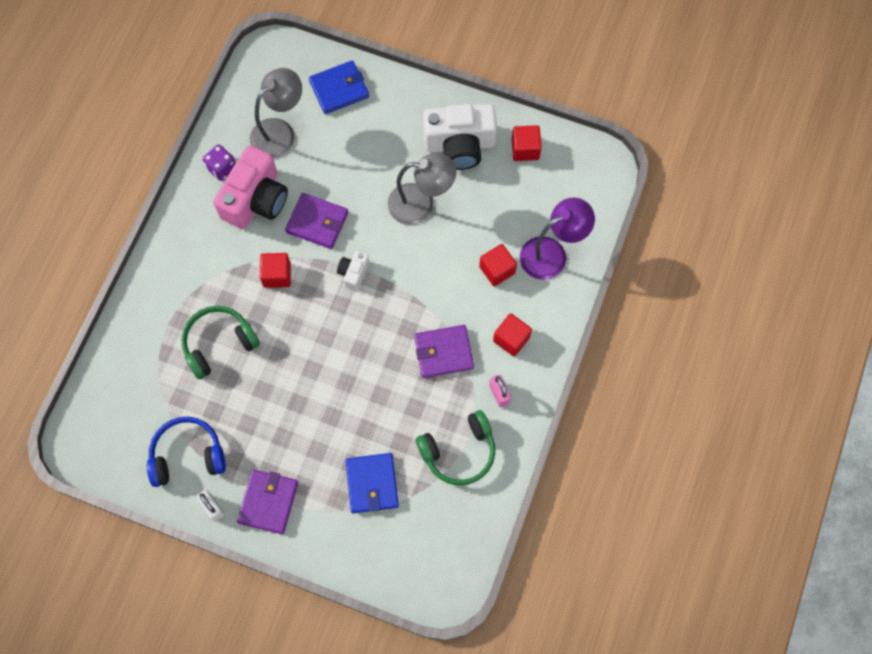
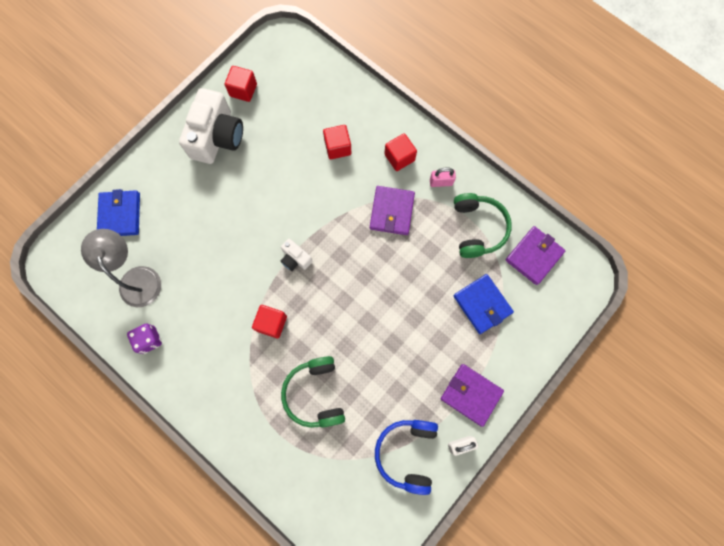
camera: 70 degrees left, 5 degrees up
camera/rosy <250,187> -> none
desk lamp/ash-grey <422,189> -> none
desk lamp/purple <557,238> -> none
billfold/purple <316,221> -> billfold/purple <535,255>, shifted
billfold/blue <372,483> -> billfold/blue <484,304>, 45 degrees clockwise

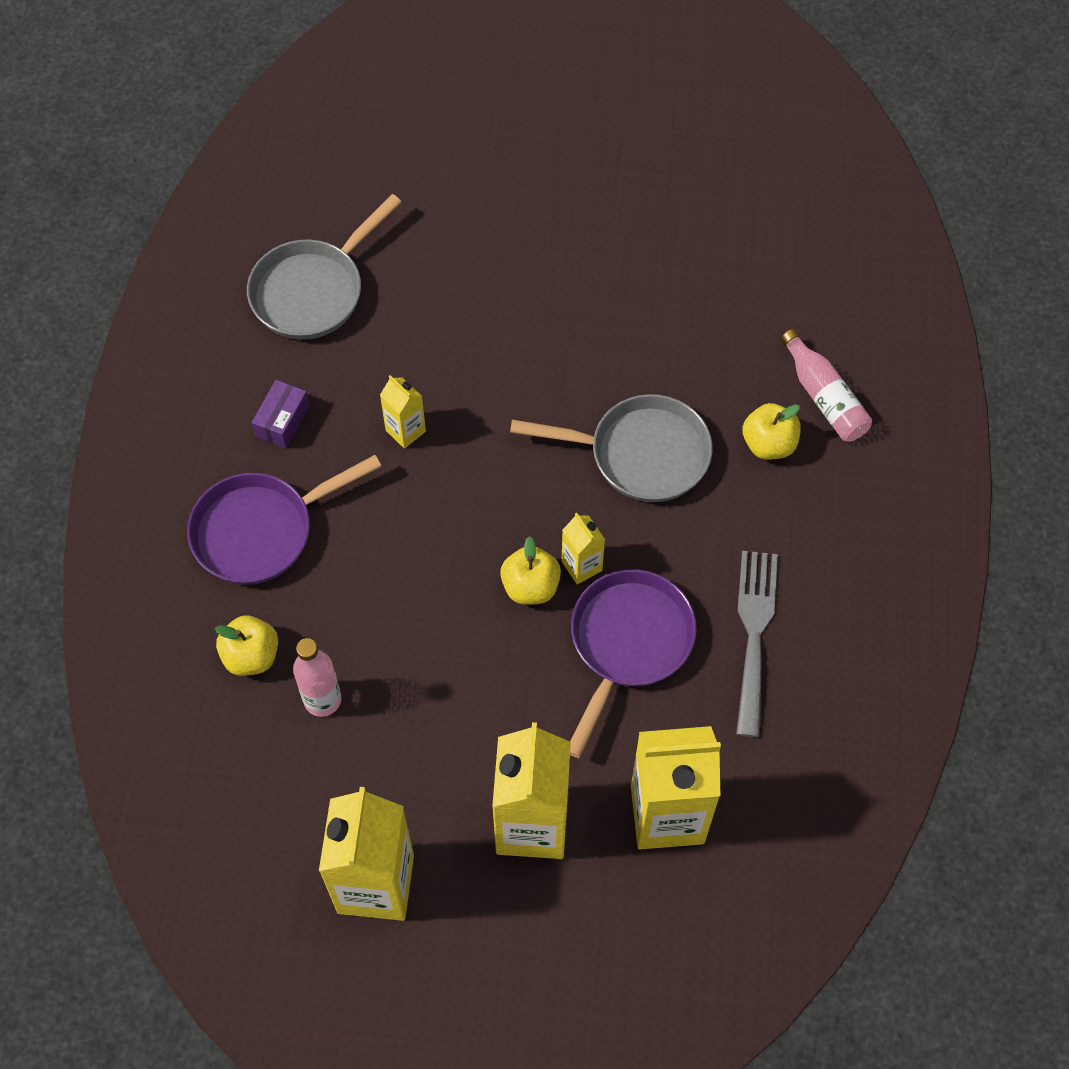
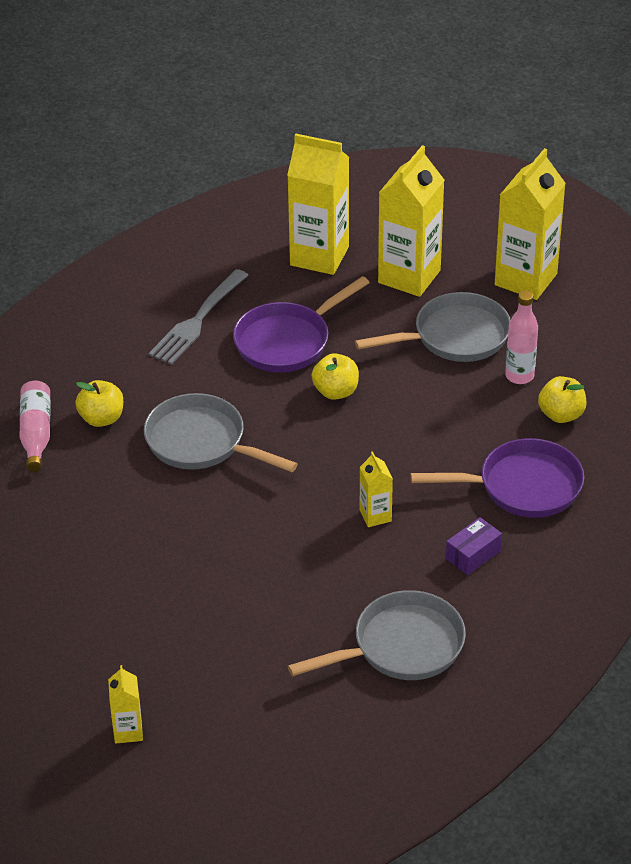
camera: 155 degrees left, 20 degrees down
none -> pan/ash-grey <433,327>
juice carton/bright yellow <583,548> -> juice carton/bright yellow <125,704>, shifted

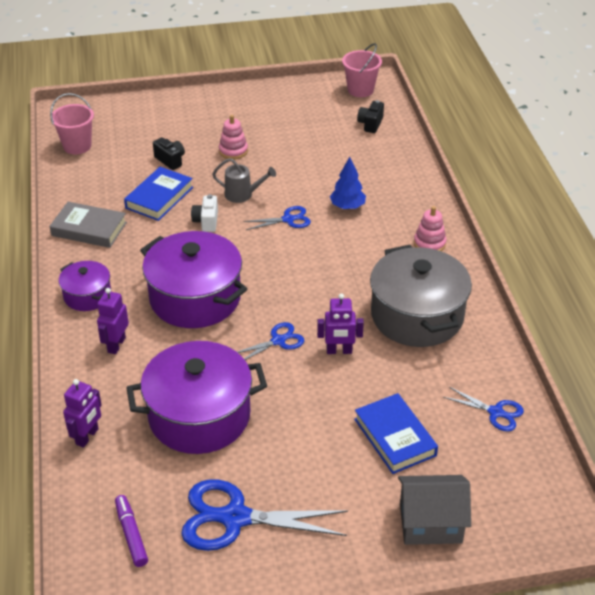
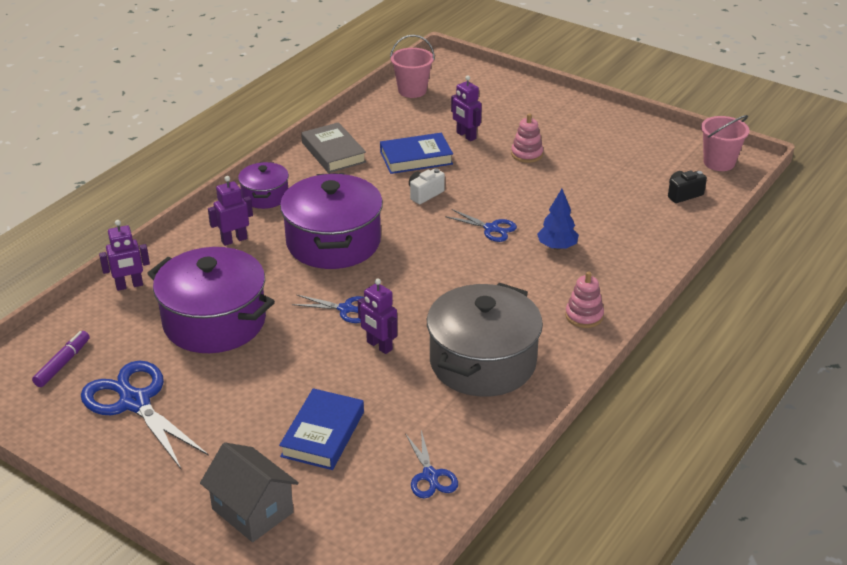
camera: 45 degrees right, 5 degrees down
sprinkling can/ash-grey <244,180> -> none
camera/ebony <169,153> -> robot/purple <466,108>

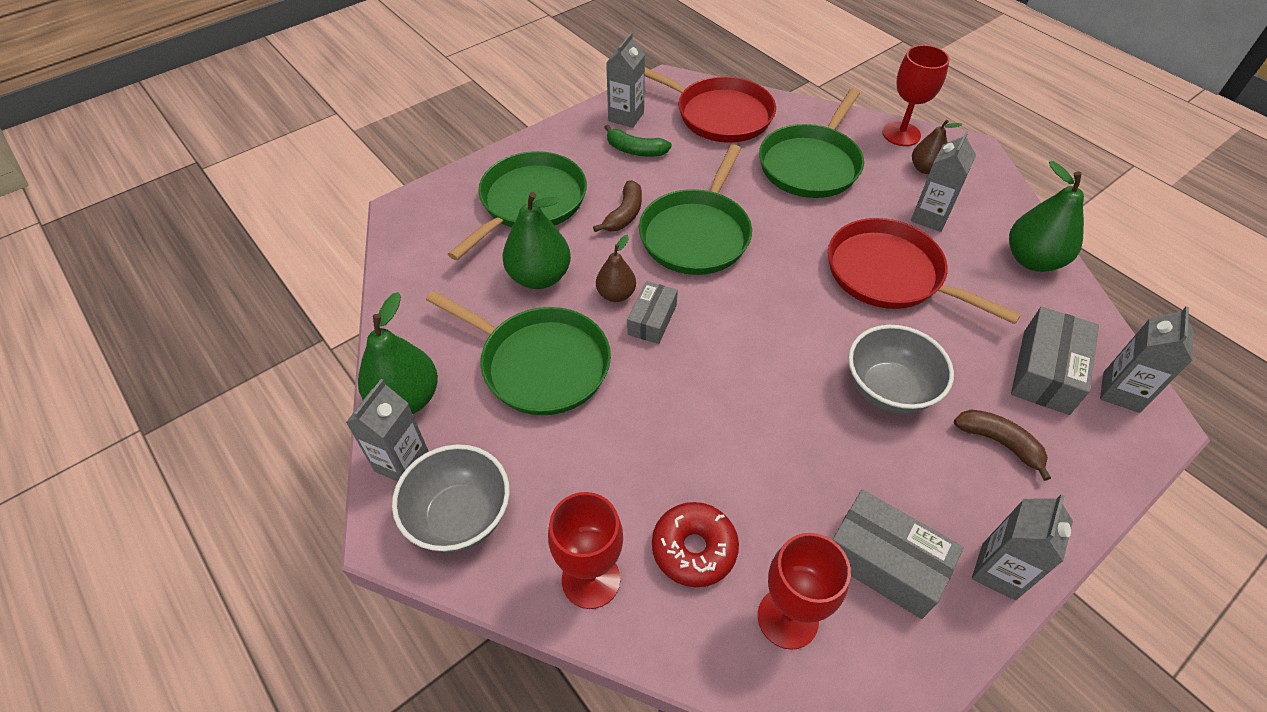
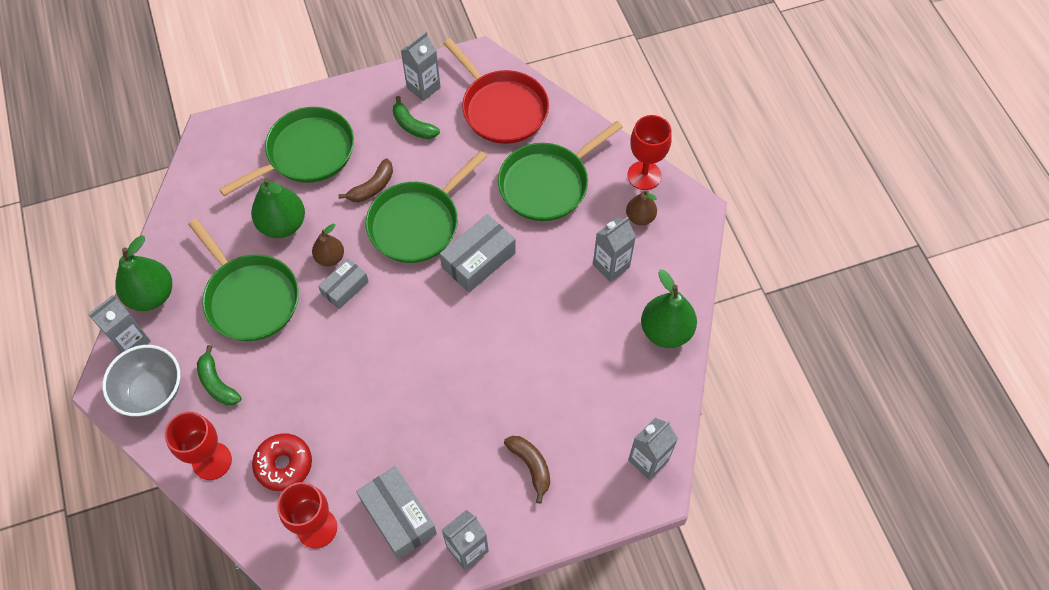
camera: 20 degrees right, 10 degrees up
pan/crimson <924,271> -> none
bowl/ash-grey <901,369> -> none
none -> banana/leaf-green <219,375>
parcel/ash-grey <1055,361> -> parcel/ash-grey <478,253>, shifted

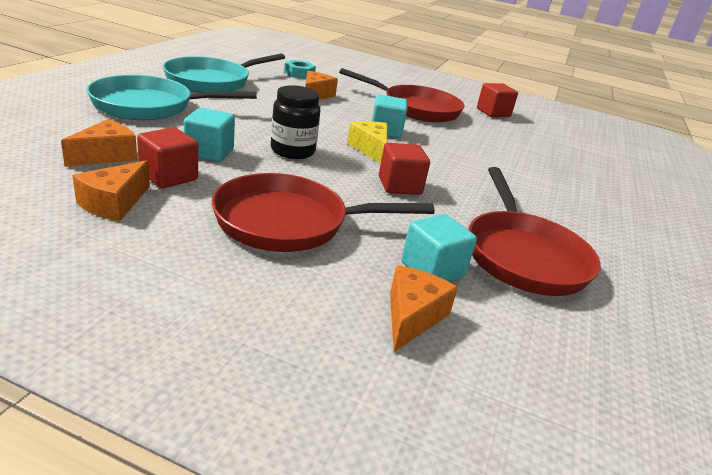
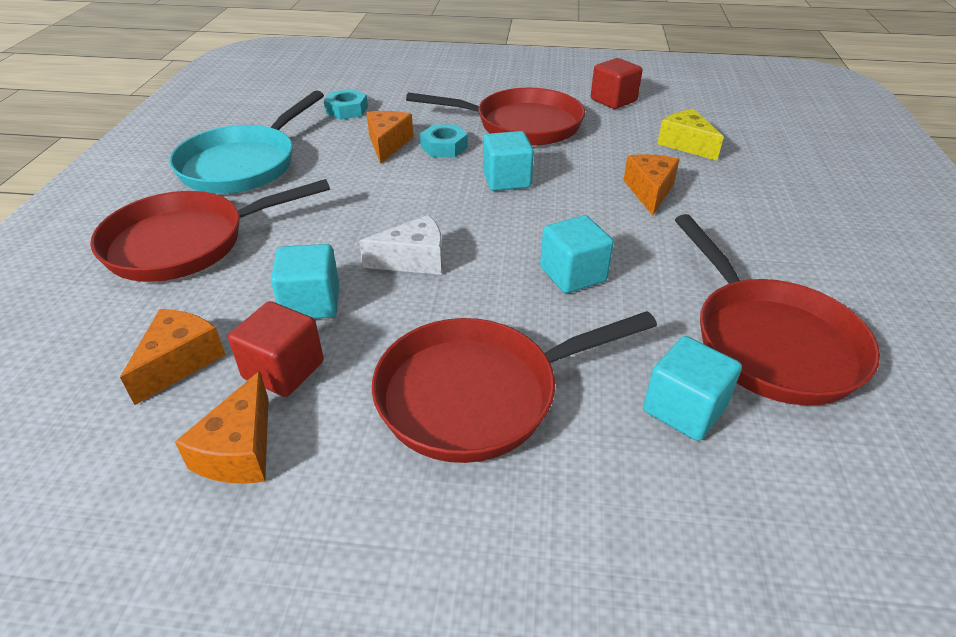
camera: 10 degrees left, 10 degrees up
none -> hexagon nut/aqua <444,140>
cheese wedge/bright yellow <367,142> -> cheese wedge/bright yellow <690,135>, shifted
cheese wedge/bright orange <424,308> -> cheese wedge/bright orange <651,185>, shifted
jar/ebony <295,122> -> cheese wedge/pure white <401,245>
pan/aqua <172,97> -> pan/crimson <210,230>
block/crimson <404,169> -> block/aqua <577,254>

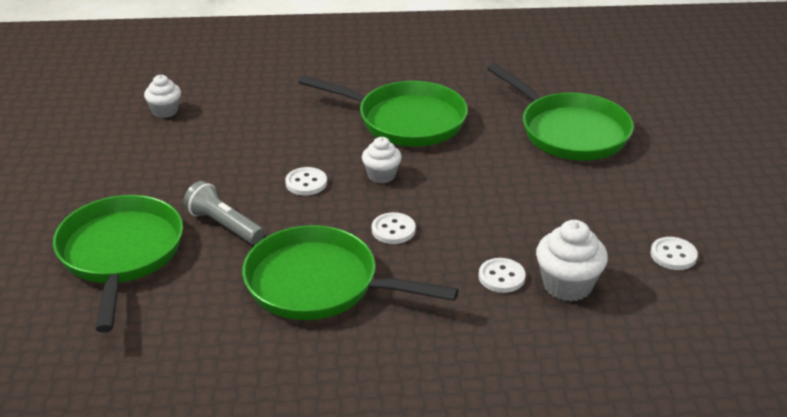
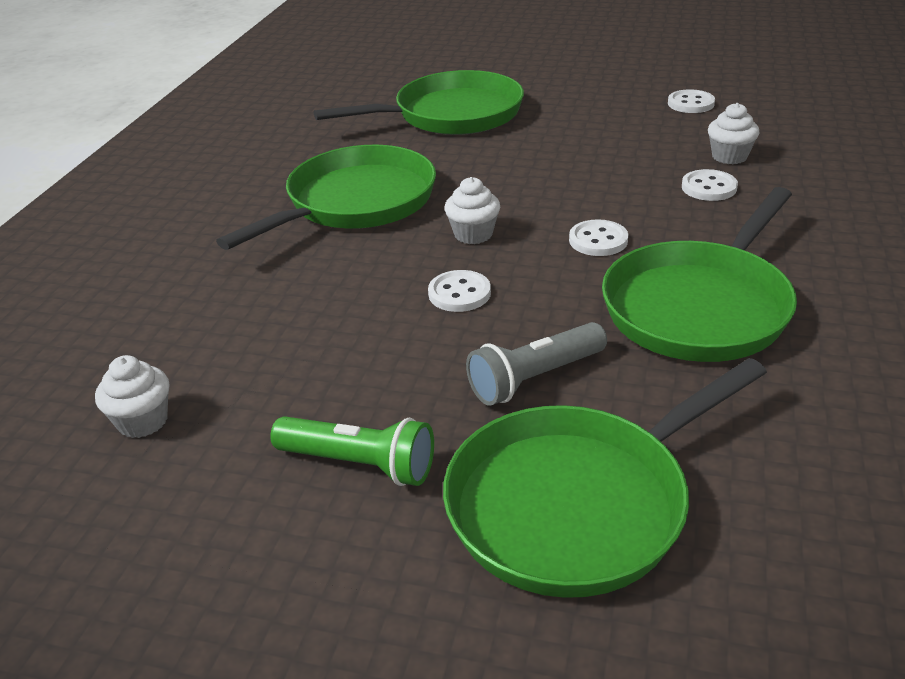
camera: 70 degrees left, 0 degrees up
none -> torch/leaf-green <352,451>
pan/leaf-green <118,263> -> pan/leaf-green <605,478>, 45 degrees counterclockwise
cupcake/pure white <572,261> -> cupcake/pure white <733,133>, x0.65

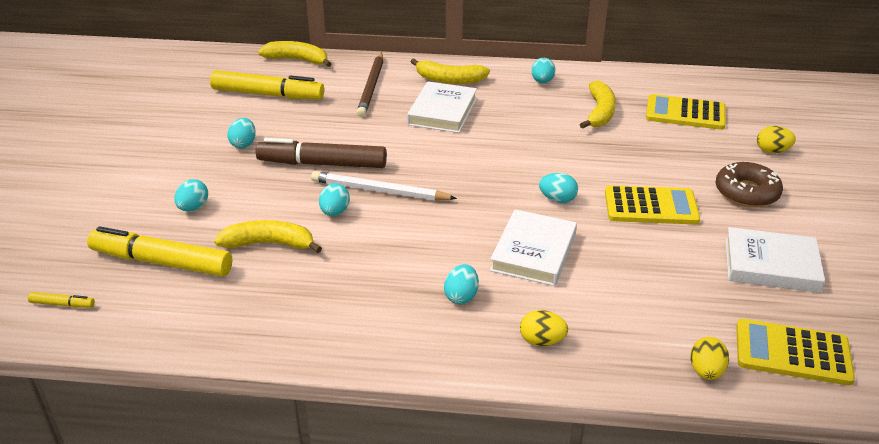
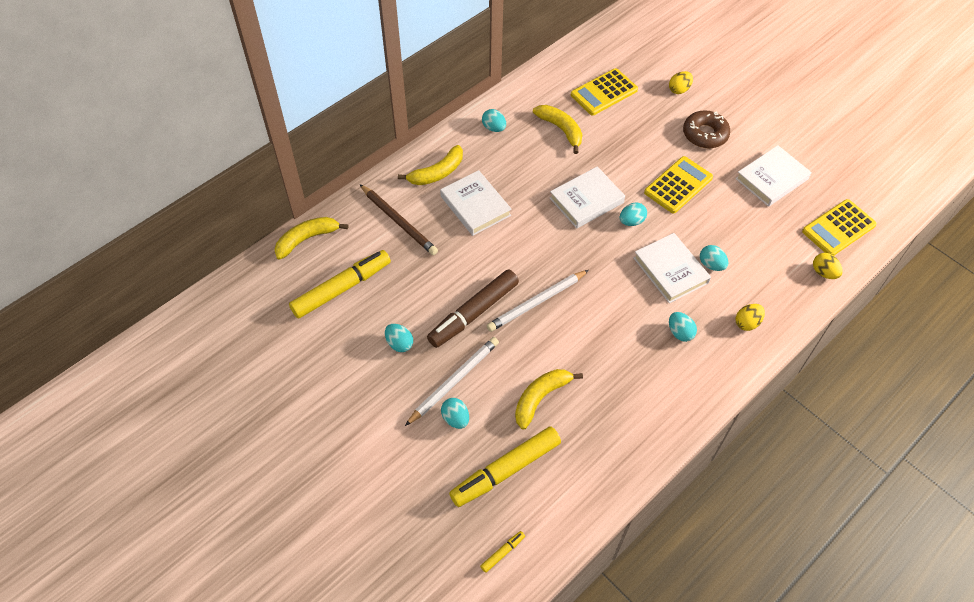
camera: 50 degrees left, 20 degrees up
none -> wooden pencil/pure white <452,381>
none -> hardback/pure white <587,198>
egg shape/aqua <334,200> -> egg shape/aqua <714,258>, shifted

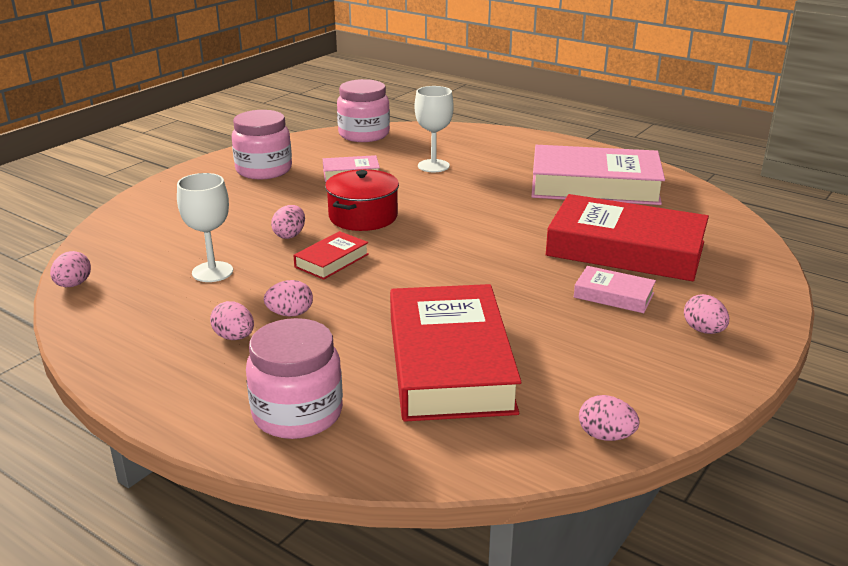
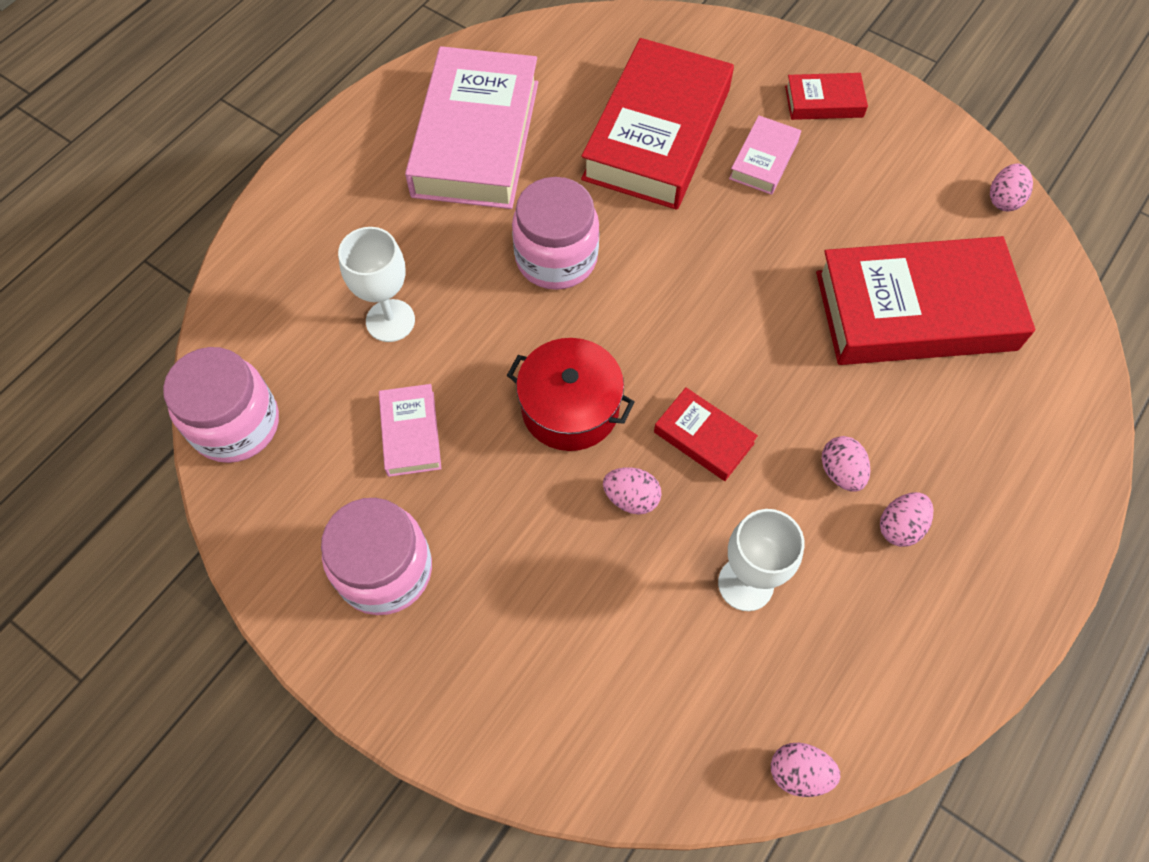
camera: 90 degrees left, 35 degrees up
jar/rosy <294,378> -> jar/rosy <555,233>, shifted
egg shape/rosy <706,314> -> hardback/crimson <826,96>

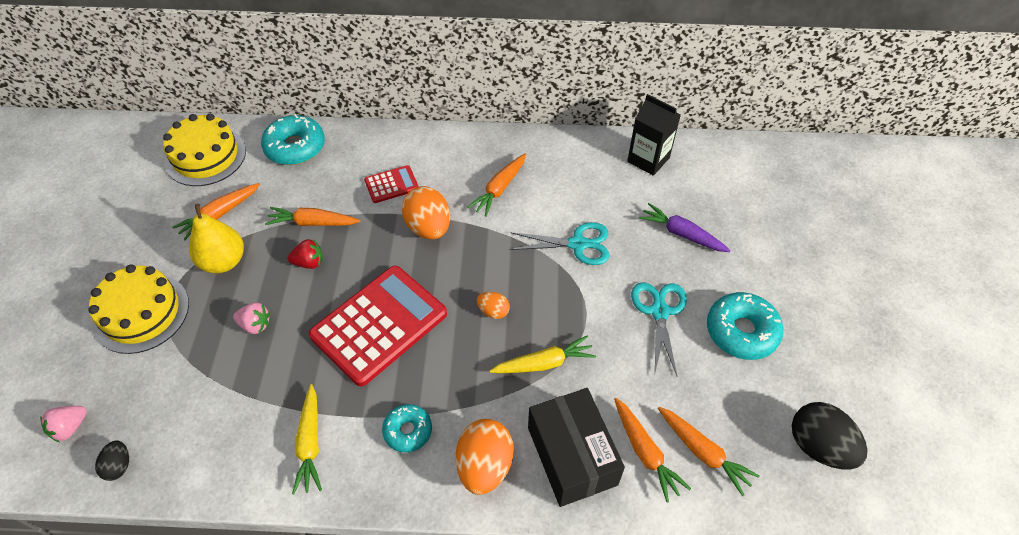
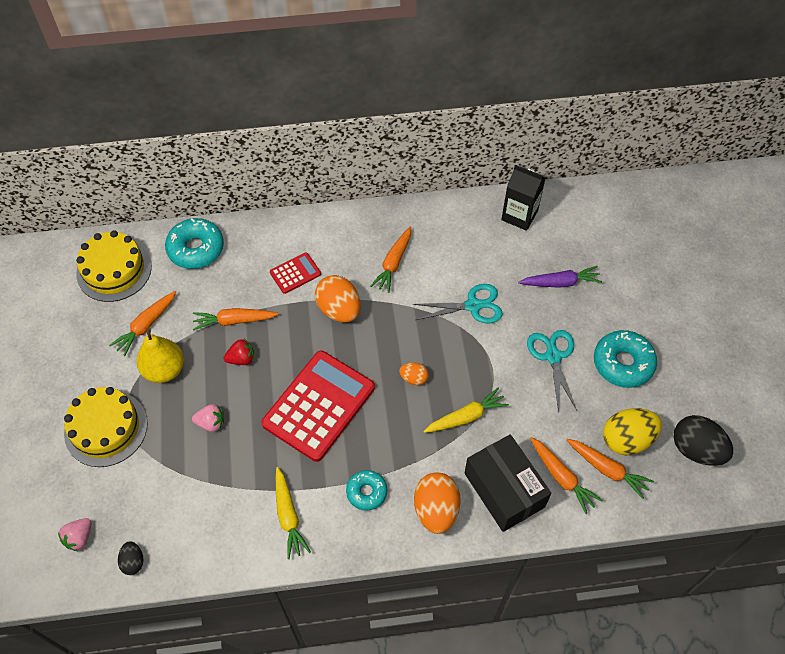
camera: 10 degrees left, 5 degrees up
none -> egg shape/bright yellow <632,431>
carrot/purple <685,227> -> carrot/purple <560,277>, 150 degrees clockwise

